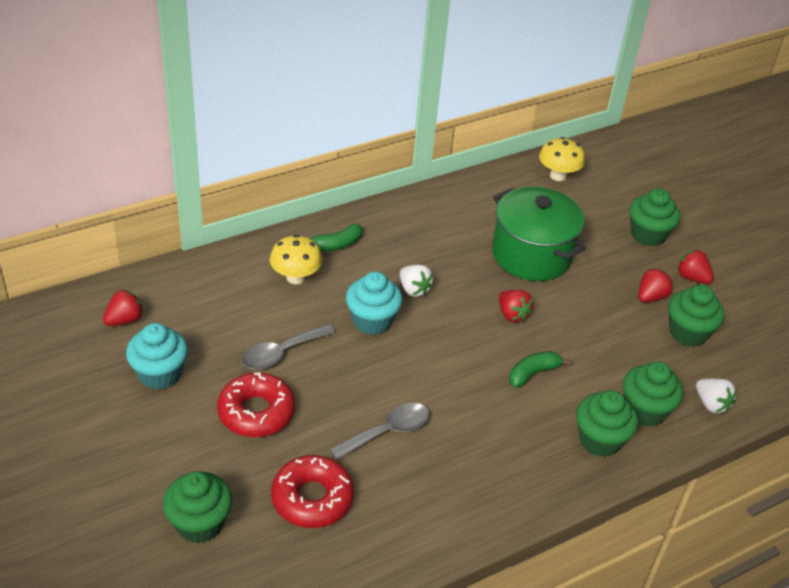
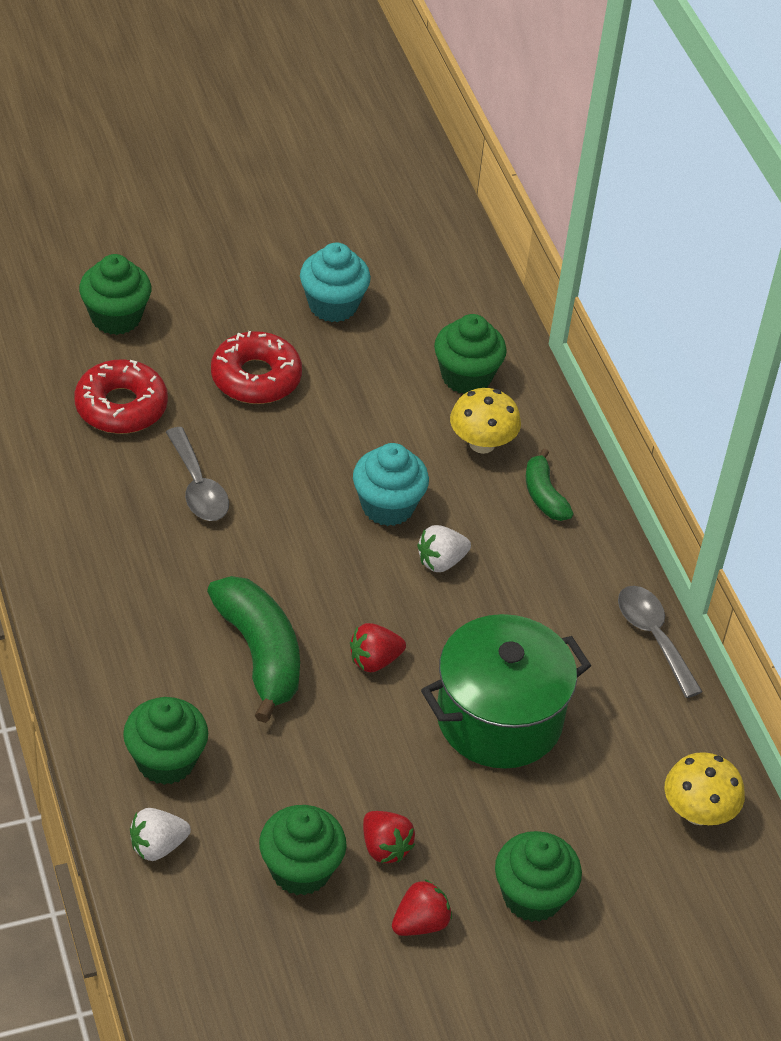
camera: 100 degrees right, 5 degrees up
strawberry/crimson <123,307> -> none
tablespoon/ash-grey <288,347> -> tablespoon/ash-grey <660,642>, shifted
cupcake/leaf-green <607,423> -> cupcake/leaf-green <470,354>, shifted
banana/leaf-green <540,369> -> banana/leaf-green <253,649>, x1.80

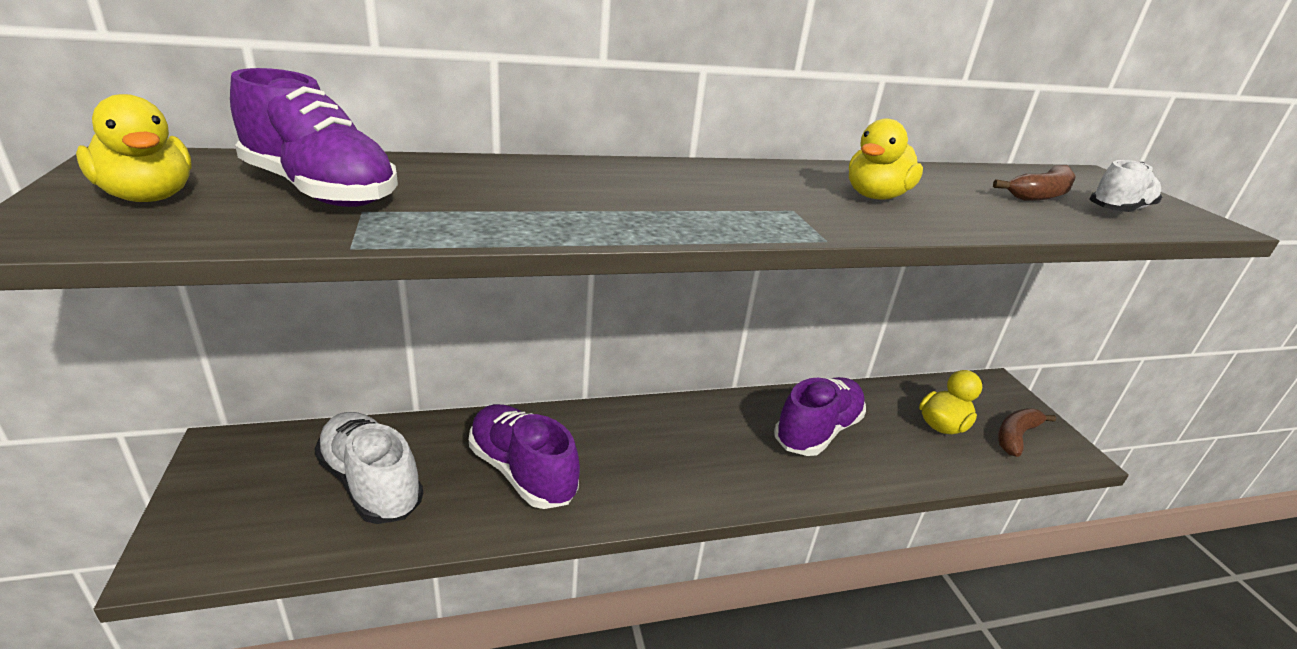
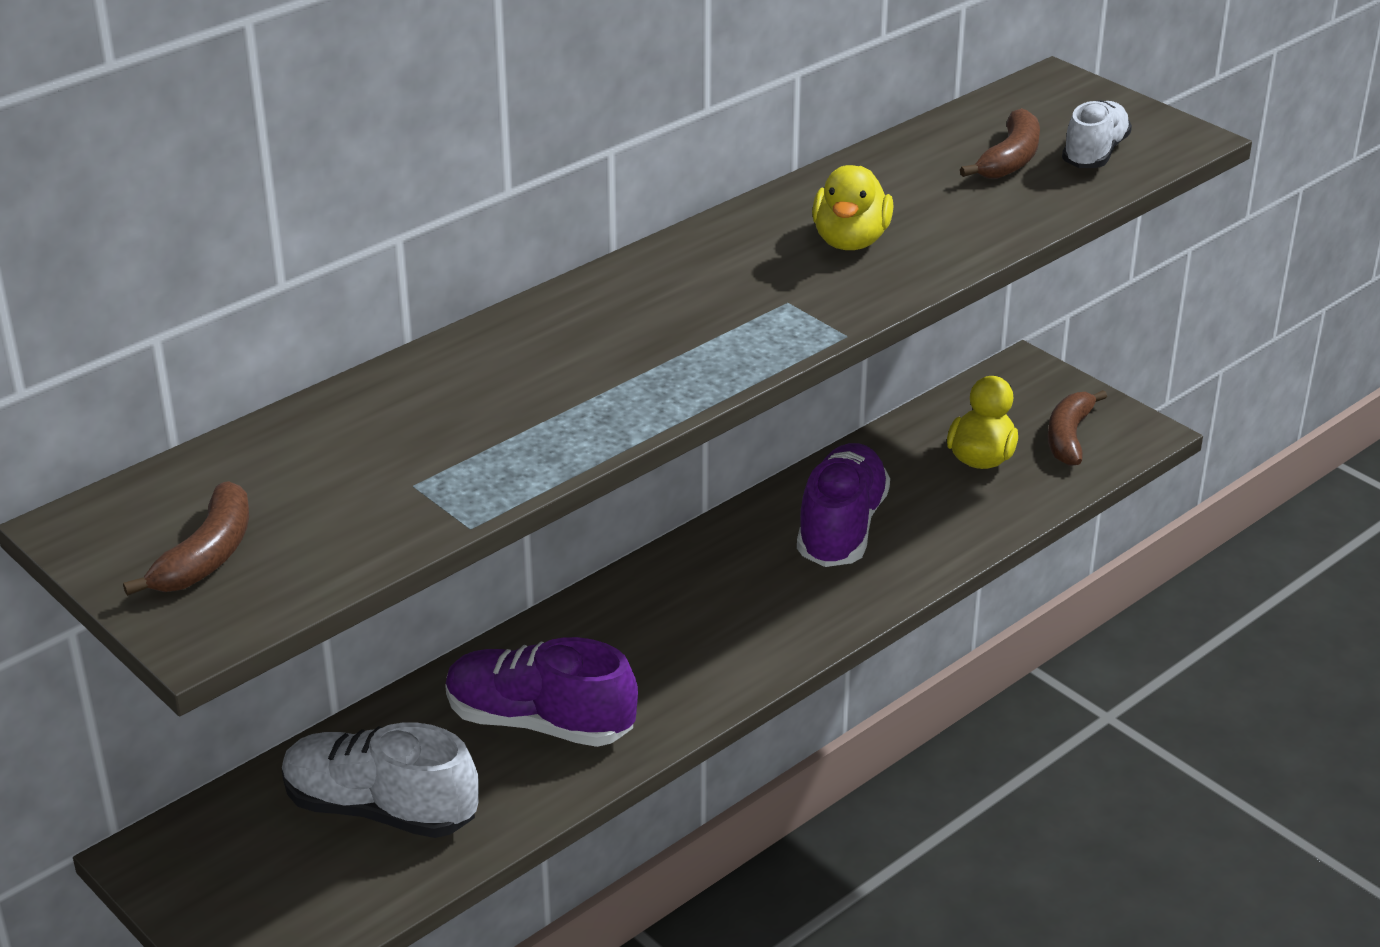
camera: 25 degrees left, 5 degrees up
lace-up shoe/purple <314,137> -> none
rubber duck/bright yellow <134,148> -> banana/dark brown <186,538>

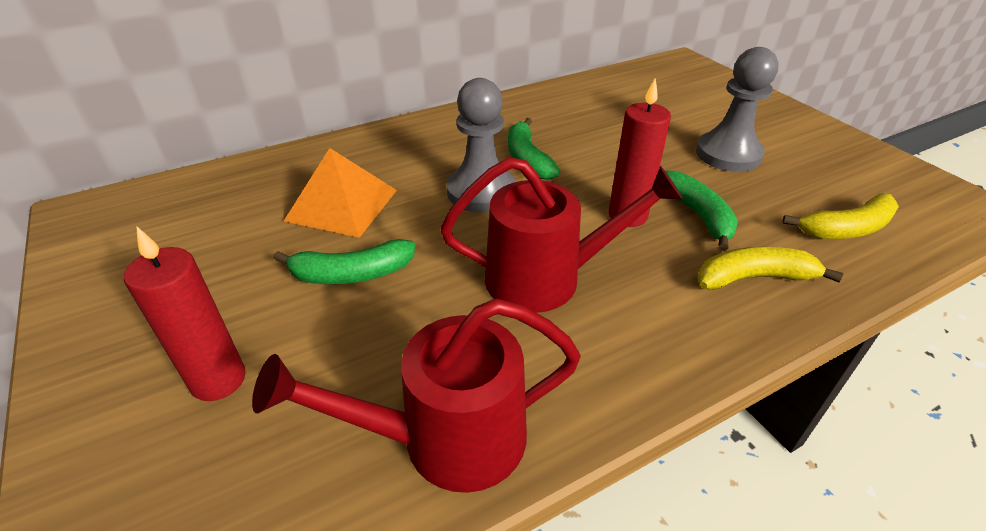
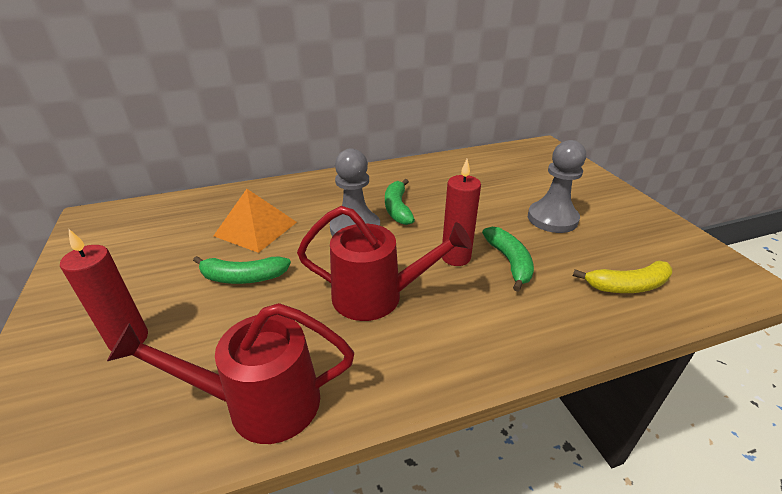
camera: 10 degrees right, 5 degrees down
banana/bright yellow <770,268> -> none

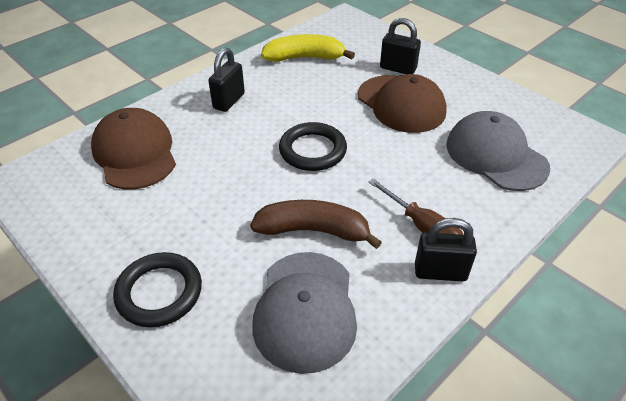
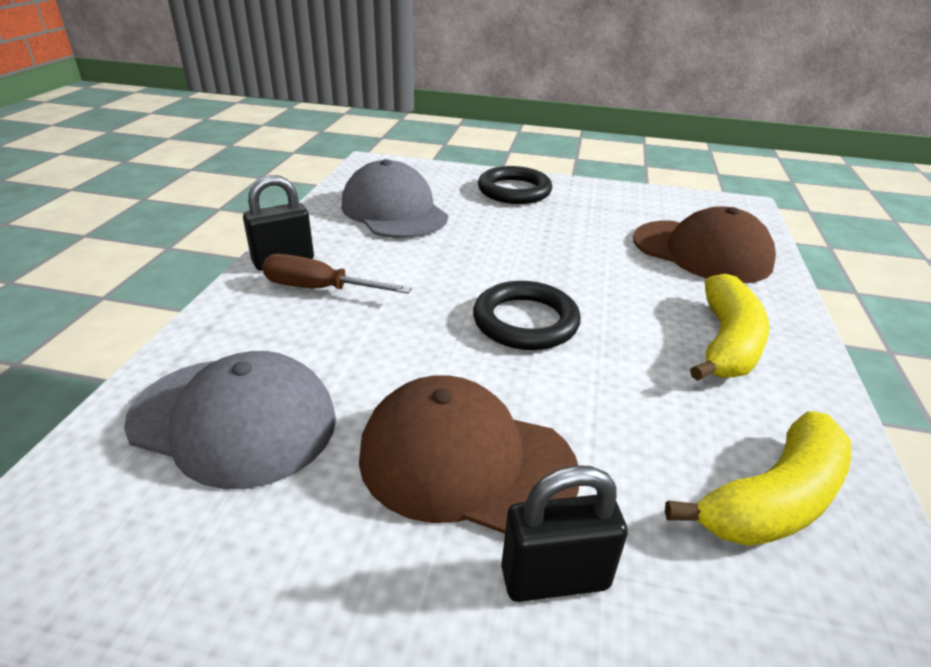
camera: 145 degrees right, 10 degrees down
banana/dark brown <316,224> -> none
small lock/ebony <226,80> -> banana/bright yellow <729,327>

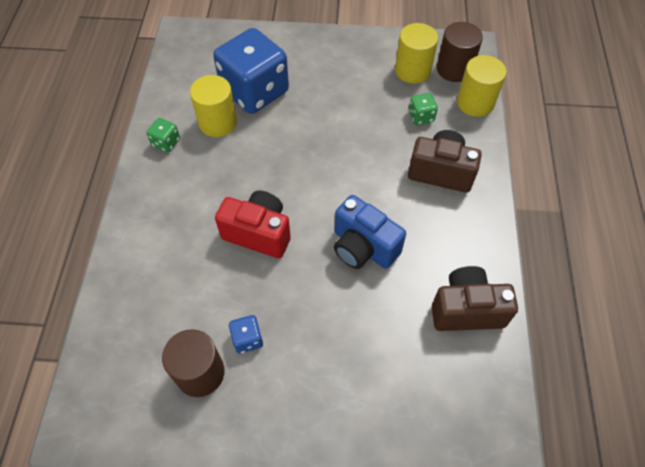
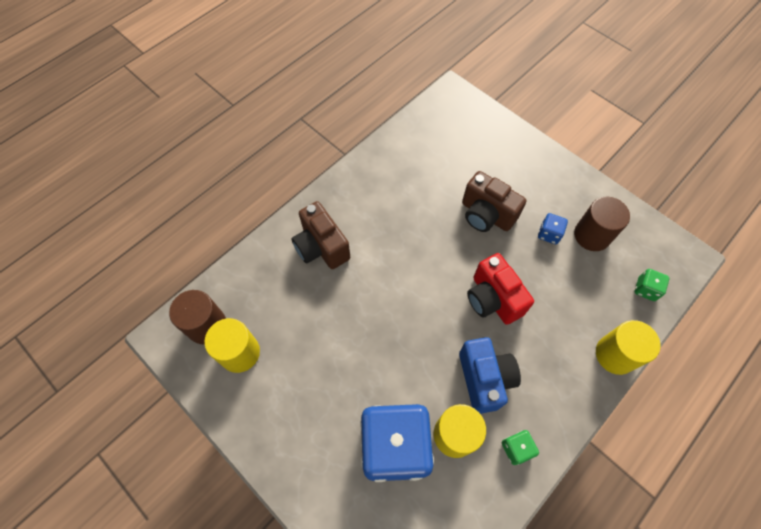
camera: 140 degrees left, 5 degrees up
camera/blue <370,232> -> camera/blue <490,375>, shifted
game die/leaf-green <423,109> -> game die/leaf-green <651,285>, shifted
camera/dark brown <475,298> -> camera/dark brown <494,201>, shifted
cylinder/bright yellow <482,86> -> cylinder/bright yellow <628,347>, shifted

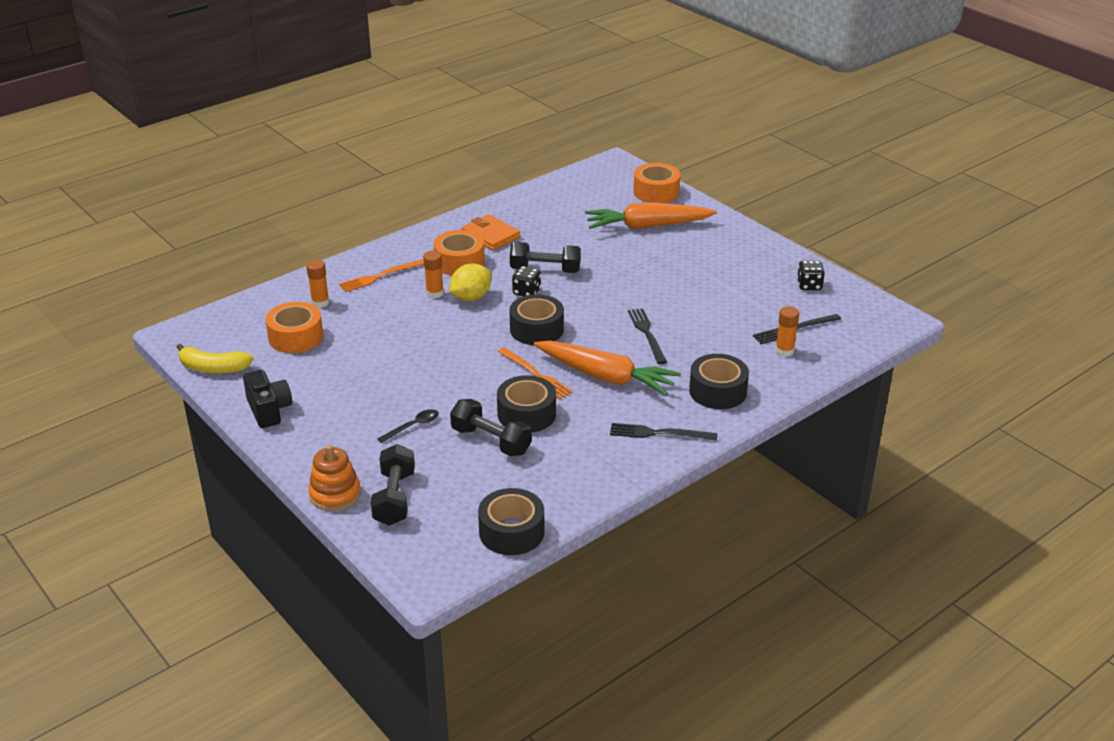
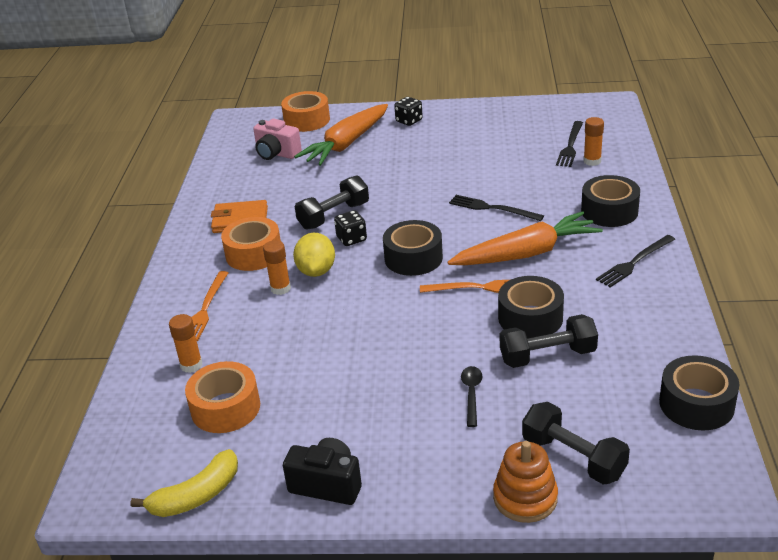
camera: 45 degrees left, 0 degrees up
none -> camera/rosy <277,139>
game die/ebony <811,275> -> game die/ebony <408,111>, shifted

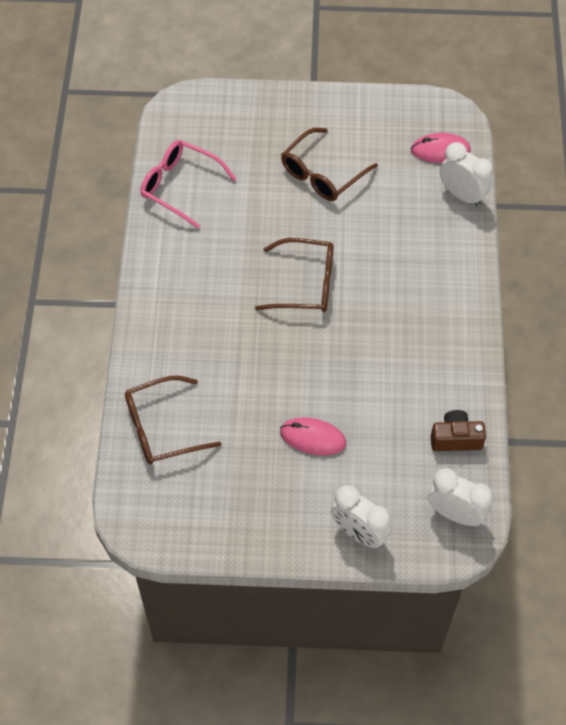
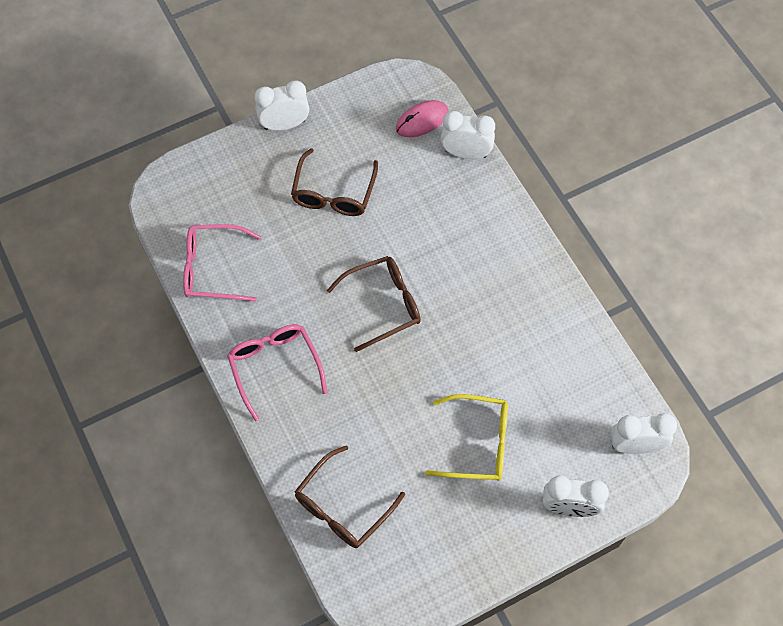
camera: 30 degrees left, 5 degrees up
camera/dark brown <458,430> -> none
none -> glasses/rosy <277,372>
none -> alarm clock/pure white <282,105>
mouse/rosy <313,436> -> glasses/bright yellow <466,437>

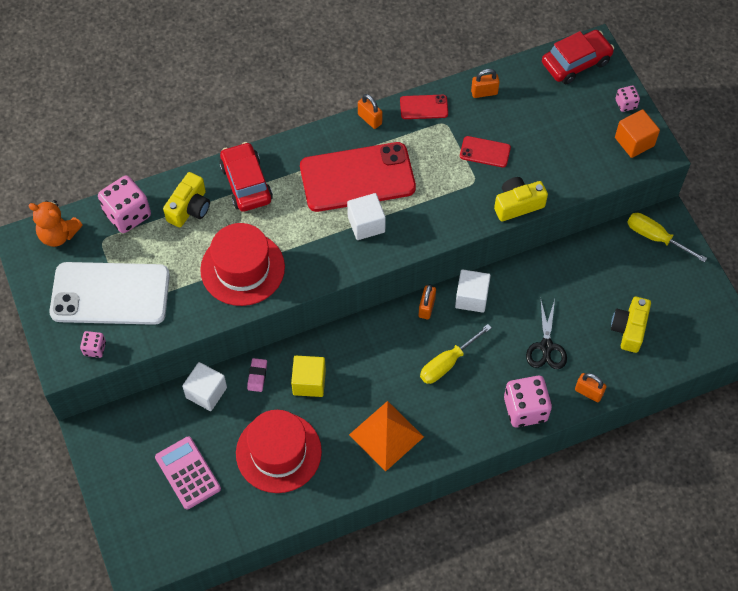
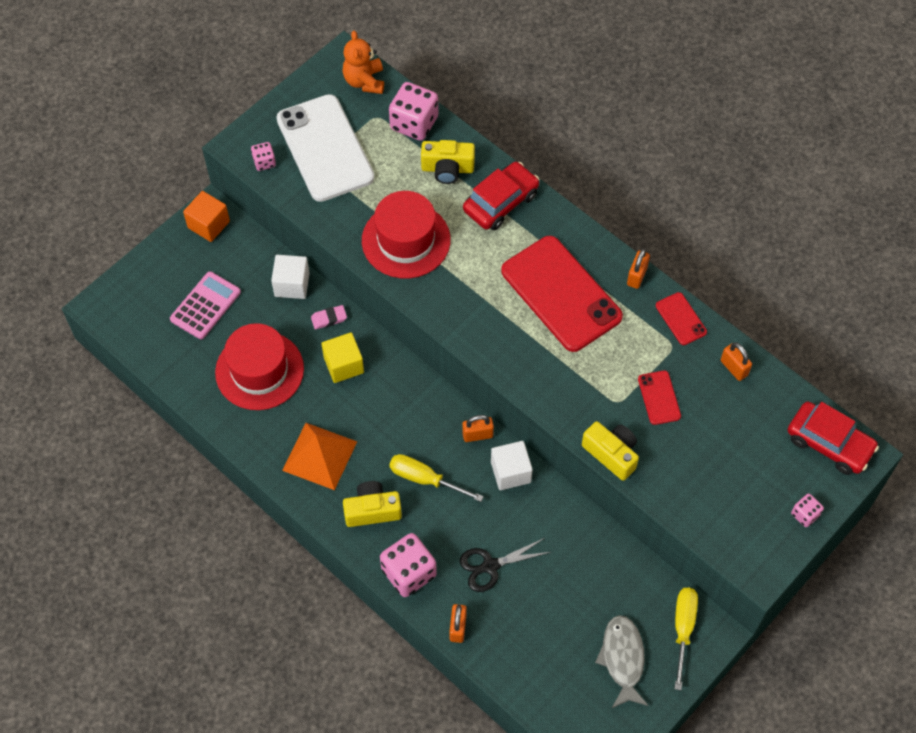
camera: 65 degrees right, 0 degrees up
block/pure white <366,216> -> none
none -> fish figure/ash-grey <621,661>
camera/bright yellow <631,325> -> camera/bright yellow <372,504>, shifted
block/bright orange <637,133> -> block/bright orange <206,216>, shifted

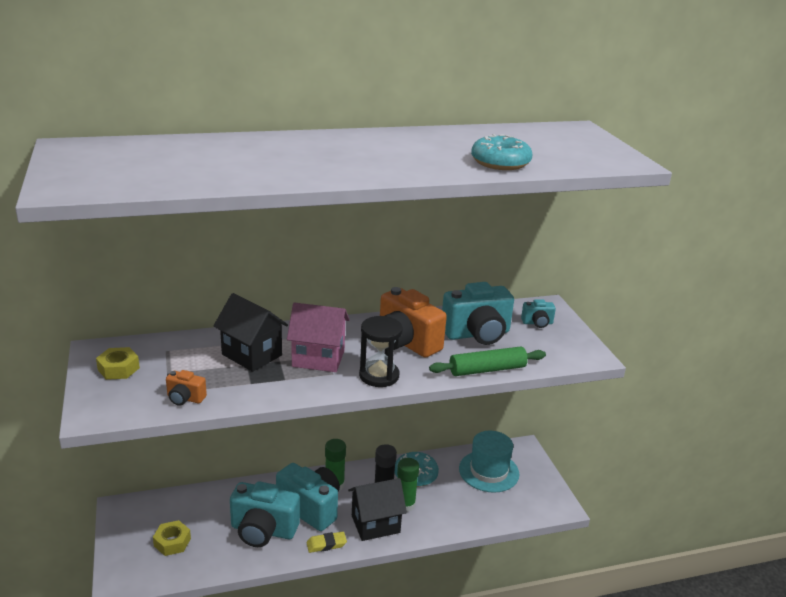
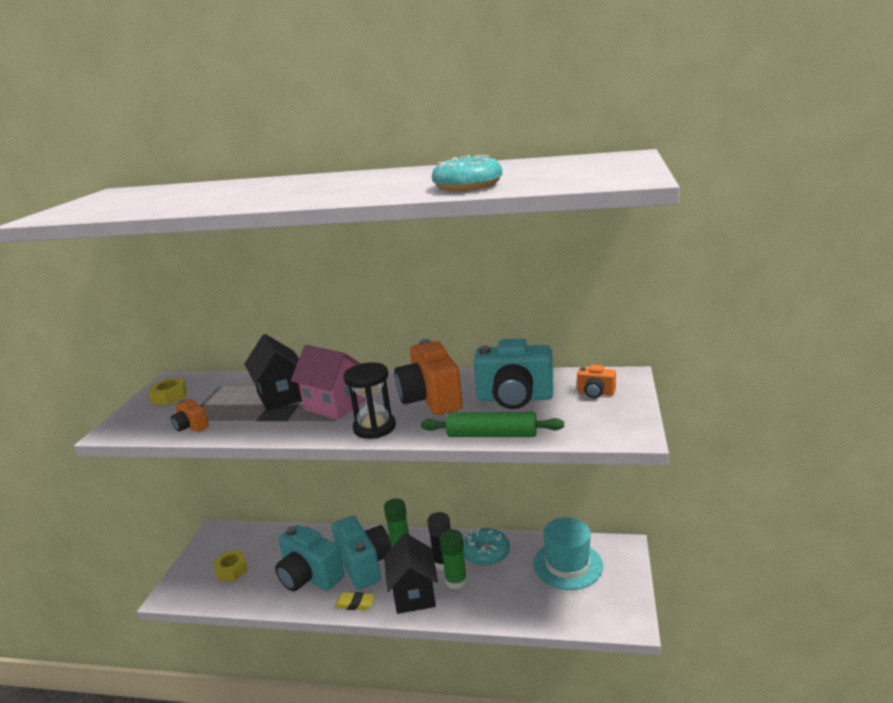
camera: 30 degrees right, 5 degrees down
camera/aqua <538,313> -> camera/bright orange <596,381>
cottage/ebony <377,509> -> cottage/ebony <411,573>, 75 degrees clockwise

